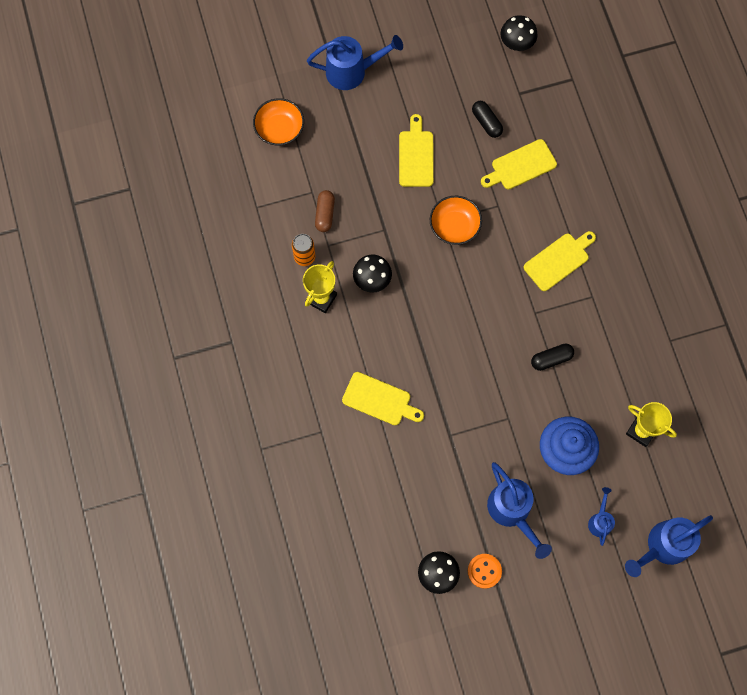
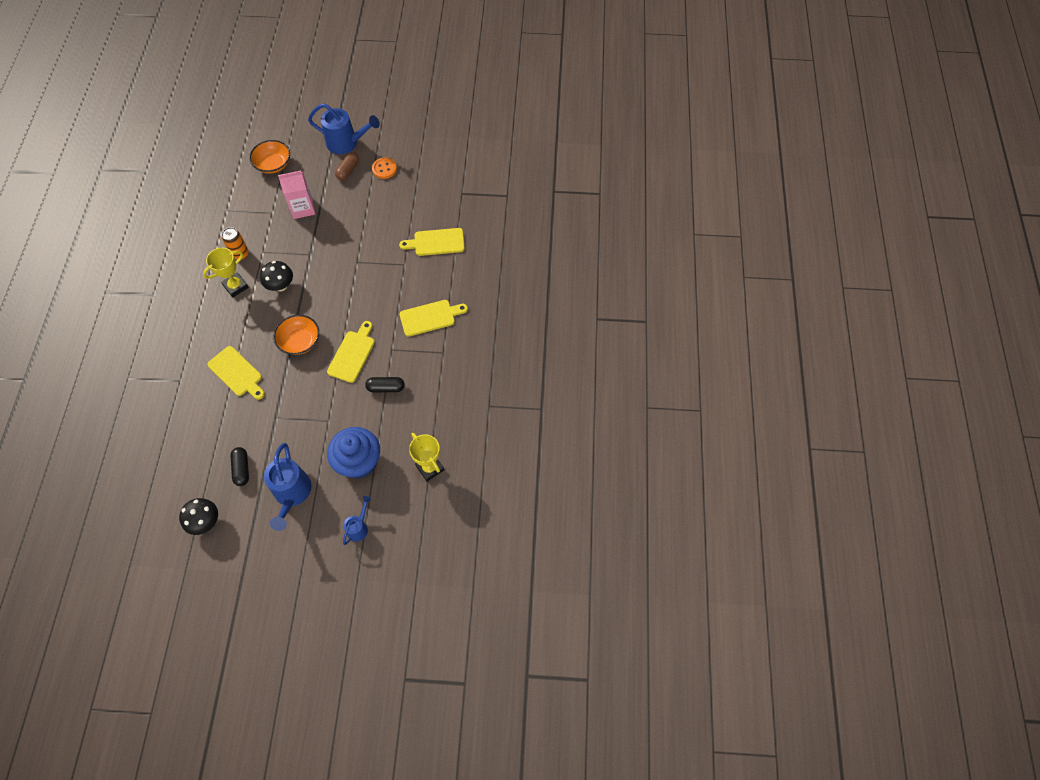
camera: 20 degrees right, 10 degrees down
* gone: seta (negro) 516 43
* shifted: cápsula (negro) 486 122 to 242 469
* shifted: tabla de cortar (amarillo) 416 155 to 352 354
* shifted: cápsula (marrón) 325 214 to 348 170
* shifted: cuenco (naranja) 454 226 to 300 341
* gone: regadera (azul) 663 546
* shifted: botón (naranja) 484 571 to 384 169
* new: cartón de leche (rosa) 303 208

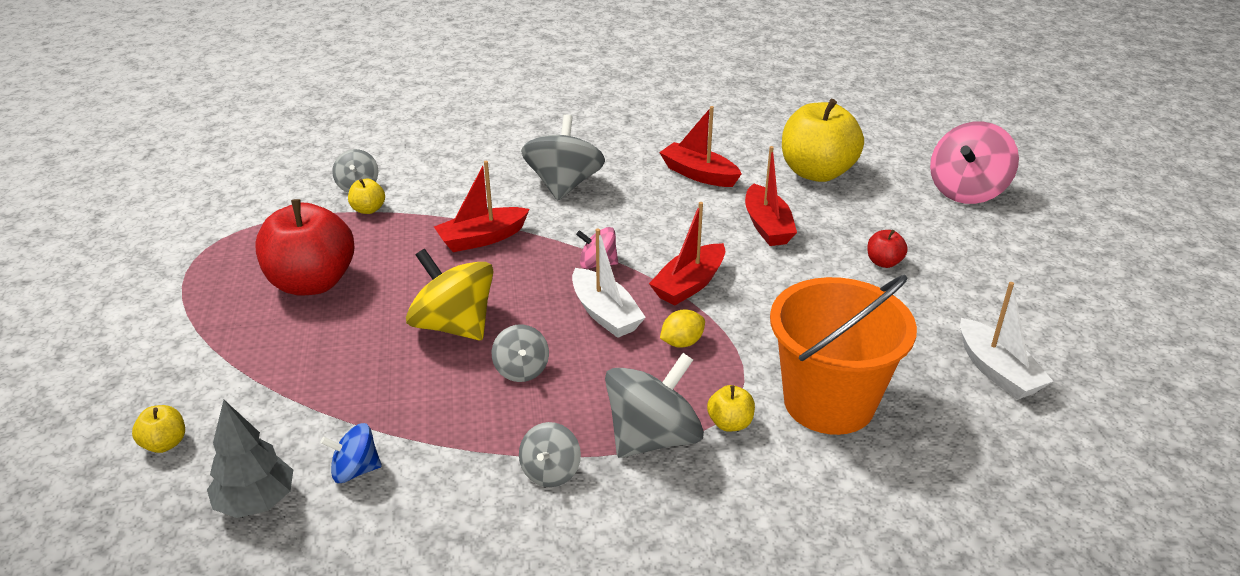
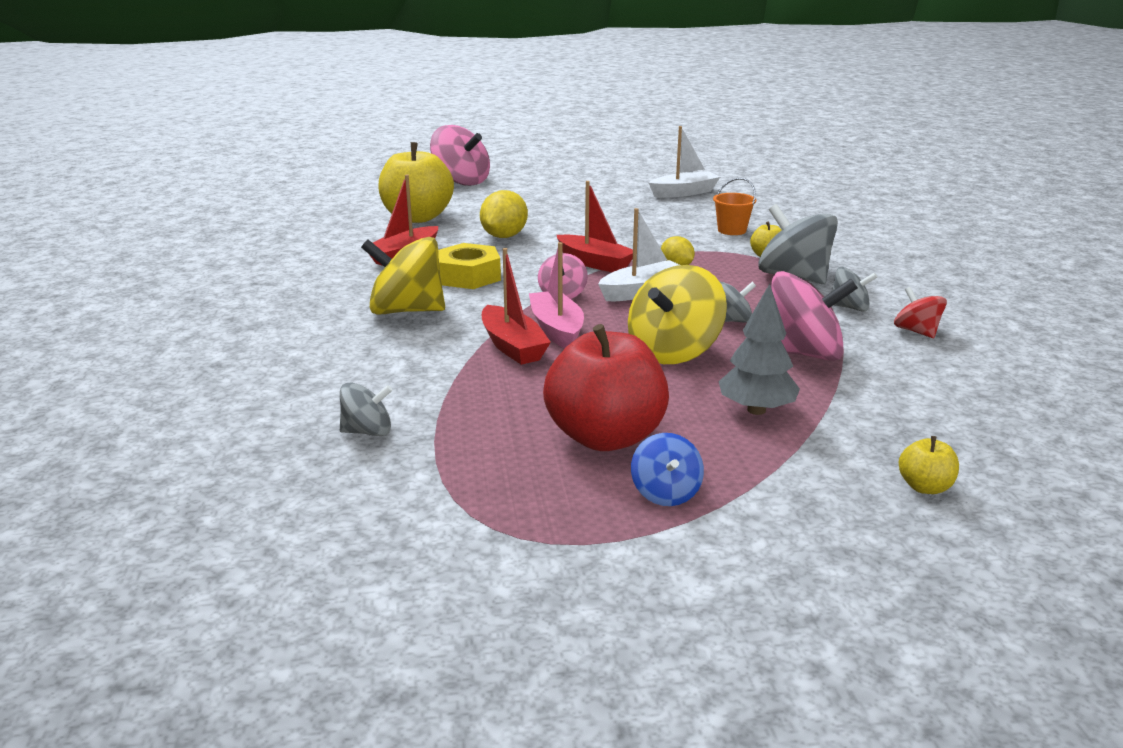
camera: 90 degrees left, 10 degrees down
* repainted: peonza (gris) 564 185 to peonza (amarillo) 406 311
* swapped: barco (rojo) 767 226 to limón (amarillo) 504 236
* gone: manzana (amarillo) 368 209
* gone: manzana (rojo) 884 262
* scaled: balde (naranja) 829 402 = 732 230 x0.43
* shifted: árbol (gris) 256 502 to 756 410
* shifted: peonza (azul) 355 470 to 665 493
* new: barco (rosa) 556 330
* new: tuerca (amarillo) 468 276
* new: peonza (rosa) 802 353
* new: peonza (rojo) 916 331

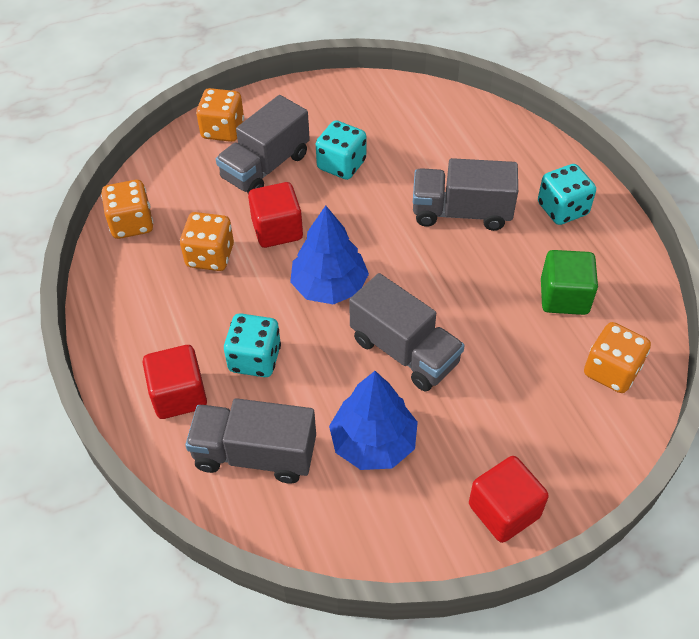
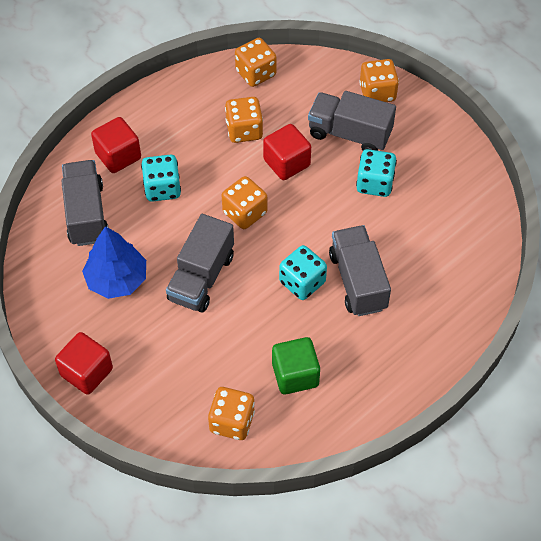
camera: 70 degrees right, 5 degrees up
* shifted: dado (turquesa) 562 209 to 302 282
* swapped: árbol (azul) 329 286 to dado (naranja) 244 213

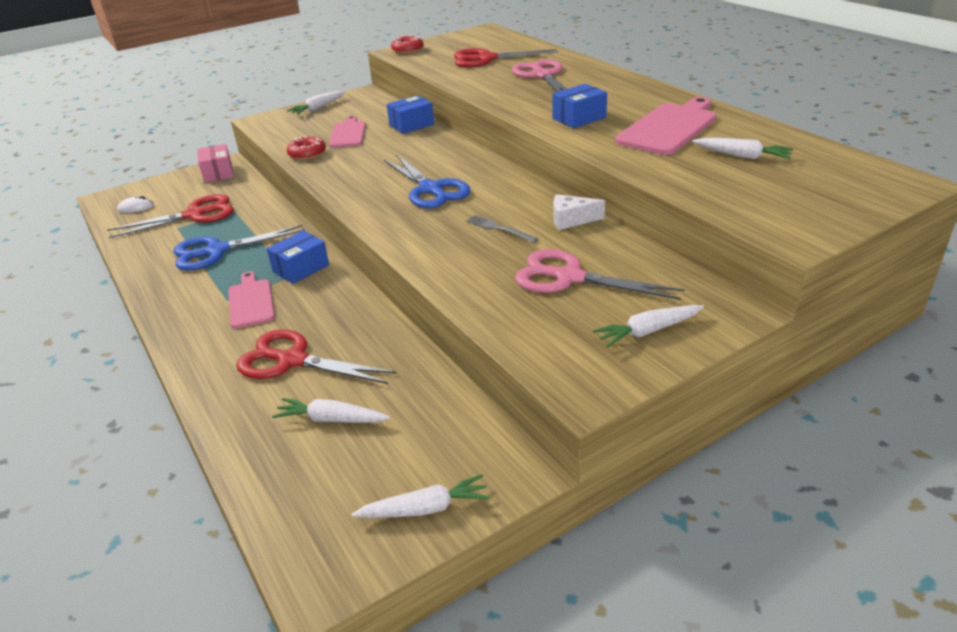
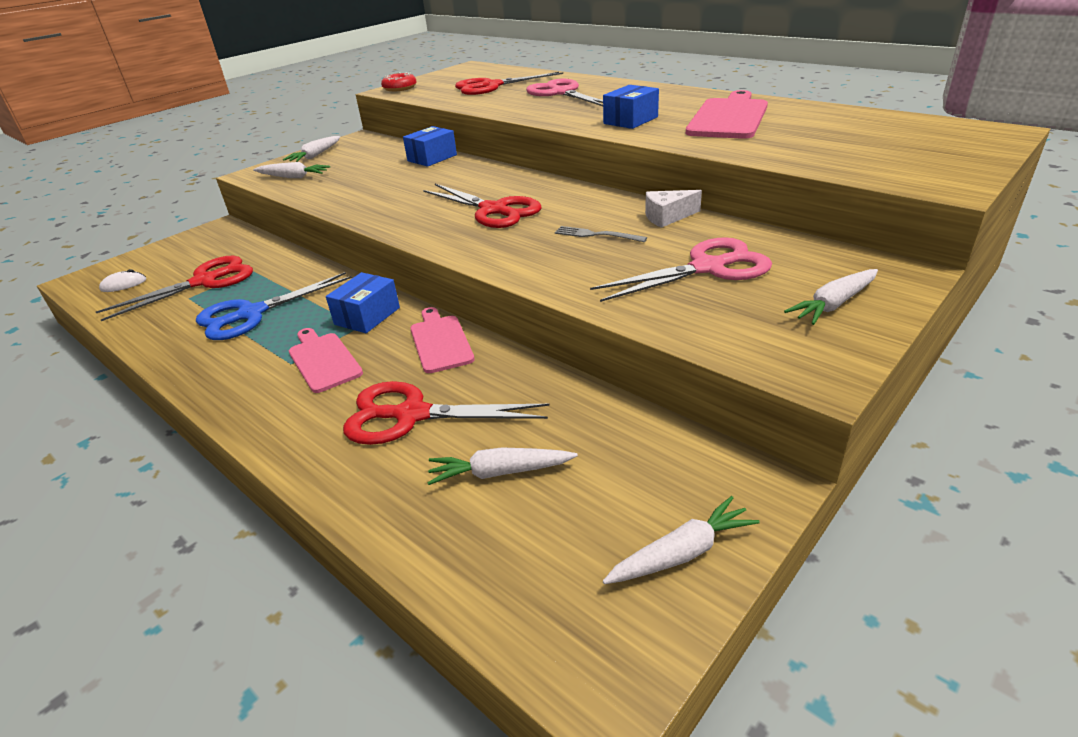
camera: 15 degrees left, 0 degrees up
* shifted: tabla de cortar (rosa) 348 133 to 440 341
* gone: rosquilla (rojo) 307 154
* shifted: zanahoria (blanco) 742 156 to 293 177
* gone: caja (rosa) 218 173
* repainted: tijeras (azul) 430 189 to tijeras (rojo) 493 210
* rotated: tijeras (rosa) 569 277 = 708 268 150 degrees clockwise

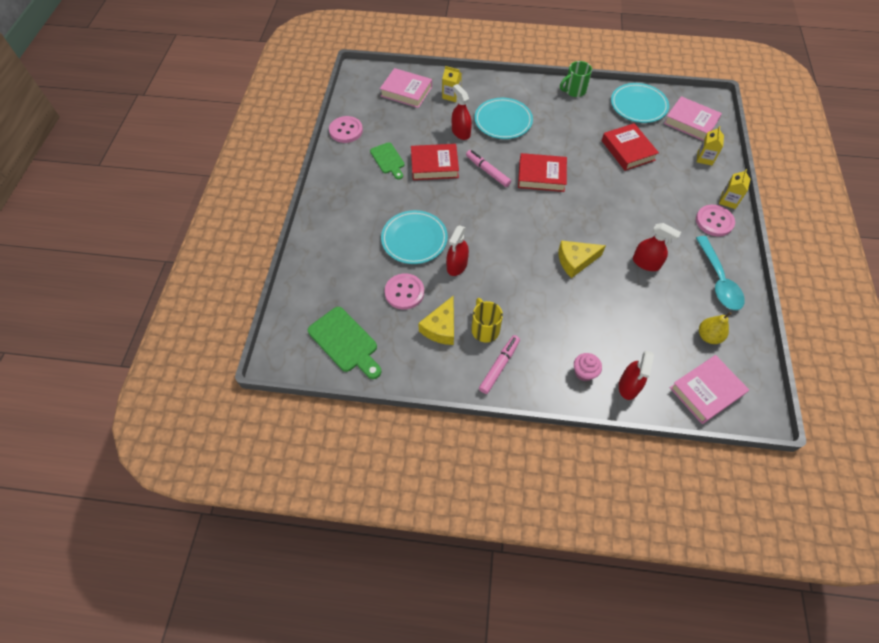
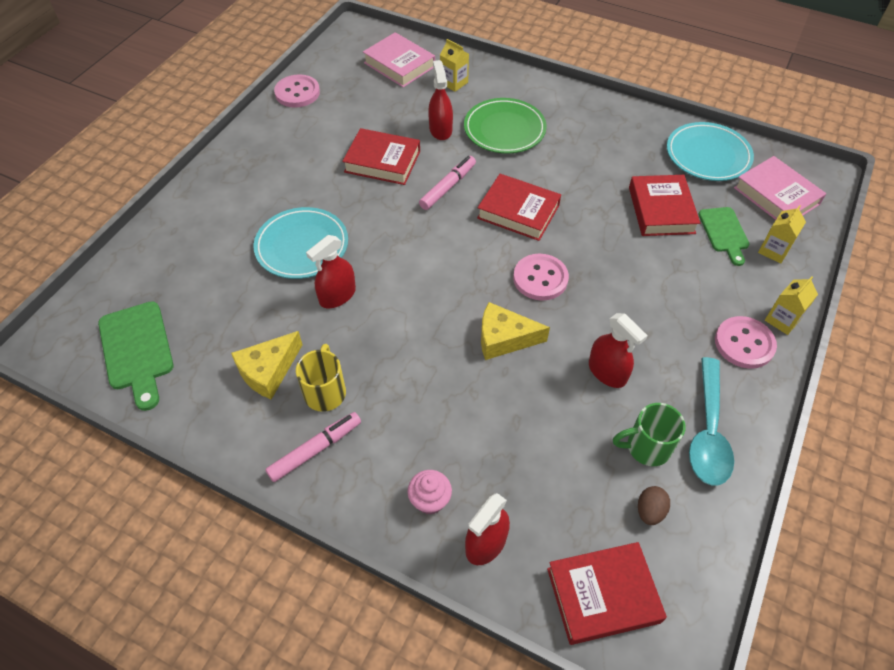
camera: 20 degrees right, 5 degrees down
* shifted: taza (verde) 574 90 to 646 447
* repainted: plato (turquesa) 503 121 to plato (verde) 504 129
* shifted: tabla de cortar (verde) 388 160 to 724 232
* rotated: rotulador (rosa) 487 171 = 448 187 60 degrees clockwise
* shifted: botón (rosa) 404 292 to 540 278
* swapped: pera (amarillo) 708 336 to huevo (marrón) 649 511
* repainted: libro (rosa) 706 391 to libro (rojo) 603 595

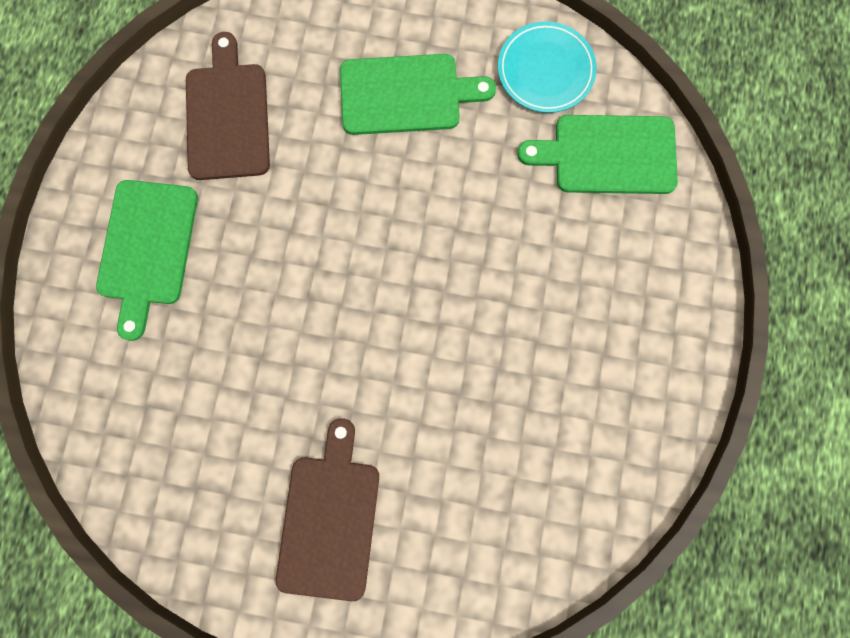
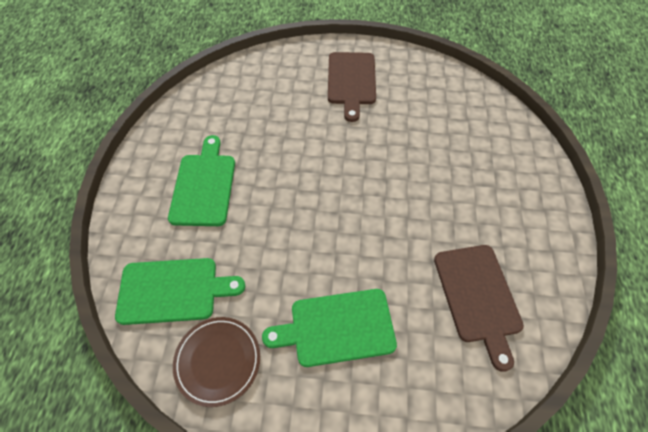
camera: 175 degrees right, 20 degrees down
* repainted: plato (turquesa) 545 70 to plato (marrón) 218 361
* shifted: tabla de cortar (verde) 147 248 to 204 186

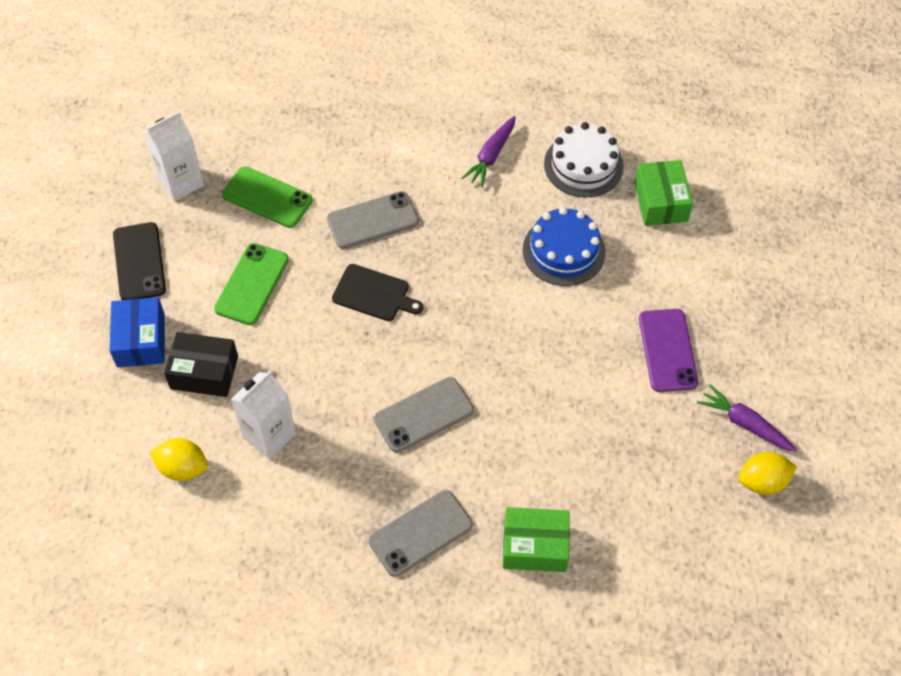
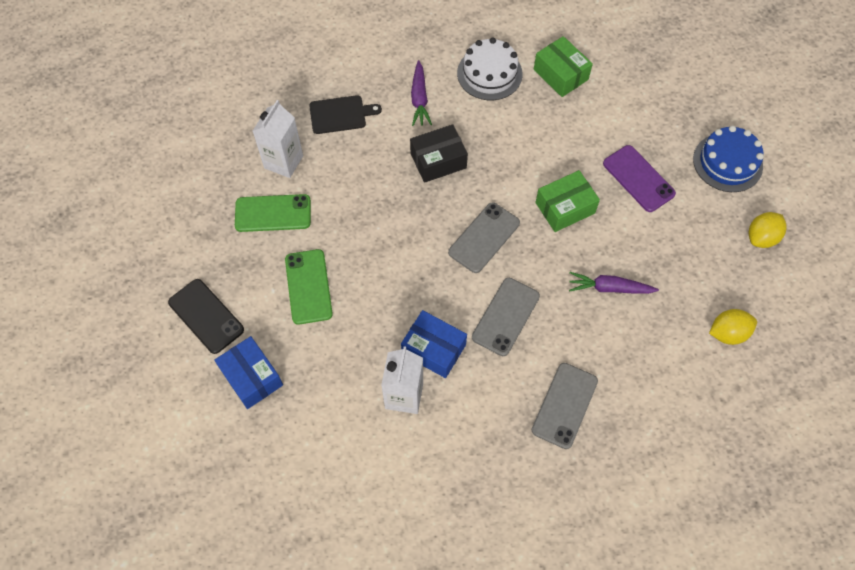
camera: 30 degrees left, 5 degrees up
* shifted: cartón de leche (blanco) 181 182 to 283 162
* shifted: móvil (gris) 372 220 to 484 238
* shifted: tarta (azul) 563 251 to 727 162
* shifted: tabla de cortar (negro) 374 294 to 340 114
* shifted: caja (negro) 204 372 to 438 161
* shifted: zanahoria (morado) 745 423 to 609 288
* shifted: limón (amarillo) 183 468 to 727 333
* shifted: caja (verde) 534 546 to 565 208
* new: caja (azul) 433 349

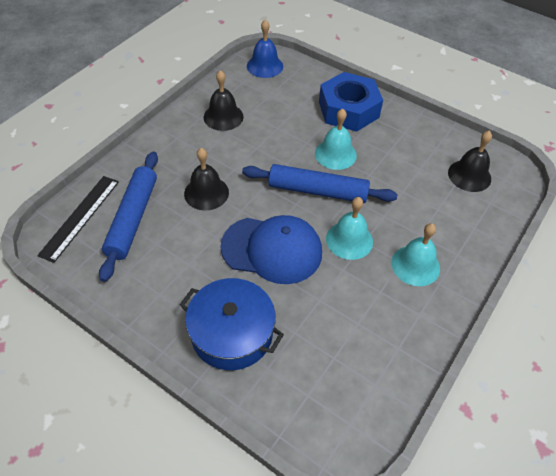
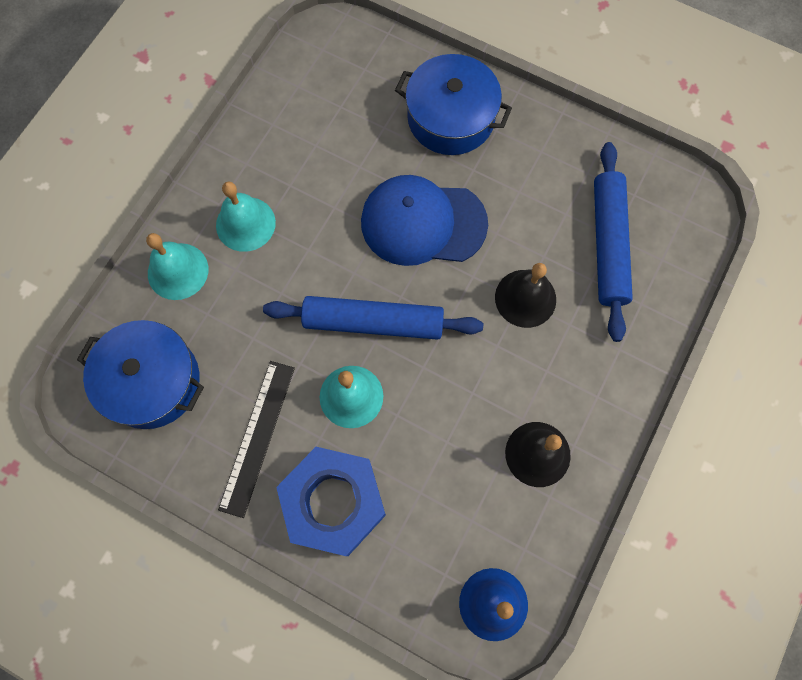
camera: 175 degrees right, 20 degrees up
* swapped: campana (negro) 469 175 to olla (azul) 152 381
* shifted: regla (negro) 80 217 to 257 437
* shifted: campana (turquesa) 349 240 to 178 271

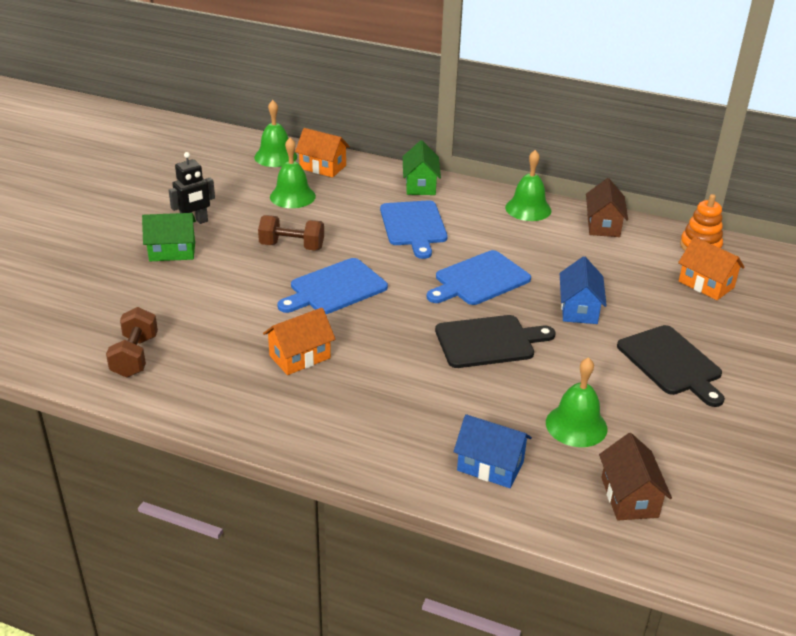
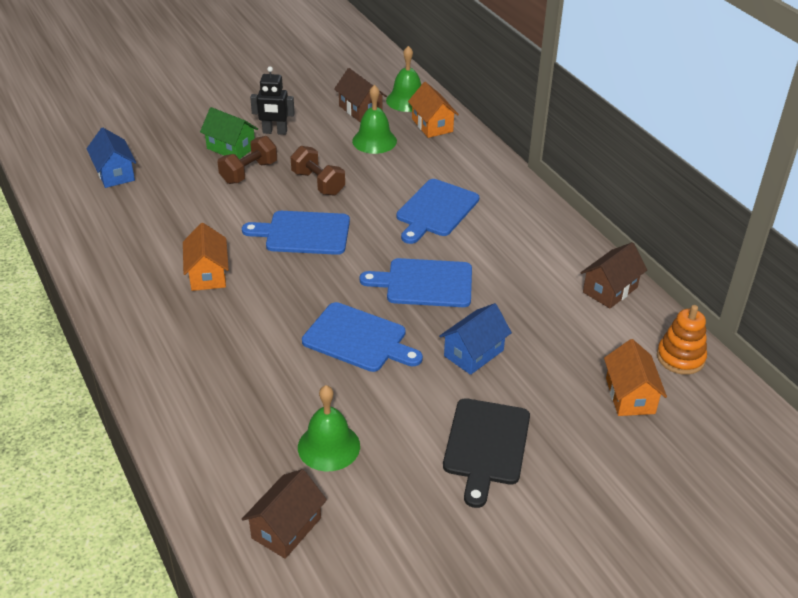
camera: 40 degrees right, 5 degrees up
* gone: casa (verde) 420 185
* gone: campana (verde) 528 209
* shifted: mancuerna (marrón) 135 356 to 249 172
* rotated: casa (naranja) 300 357 = 208 274 75 degrees clockwise
* repainted: tabla de cortar (negro) 489 342 to tabla de cortar (azul) 358 339
* shifted: casa (azul) 490 466 to 115 173
* new: casa (marrón) 360 110

